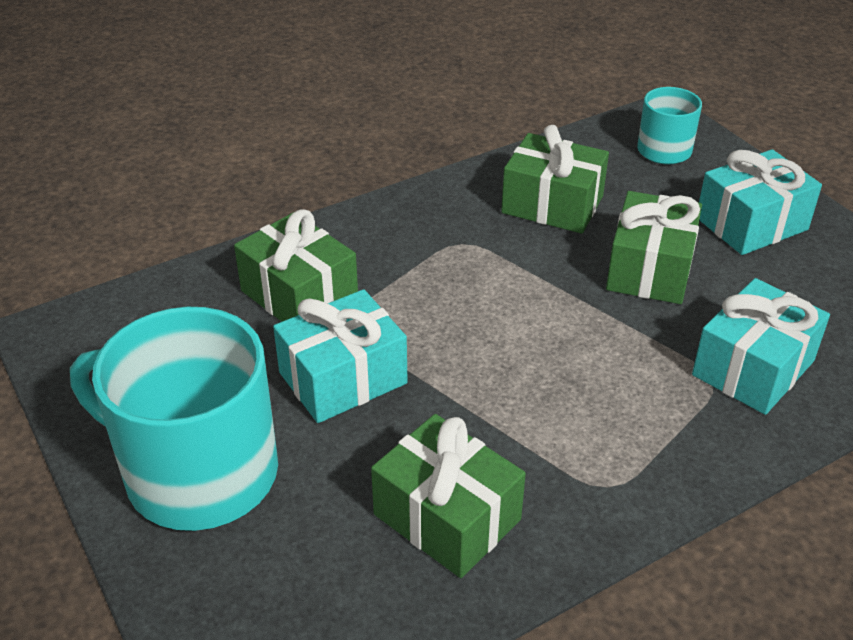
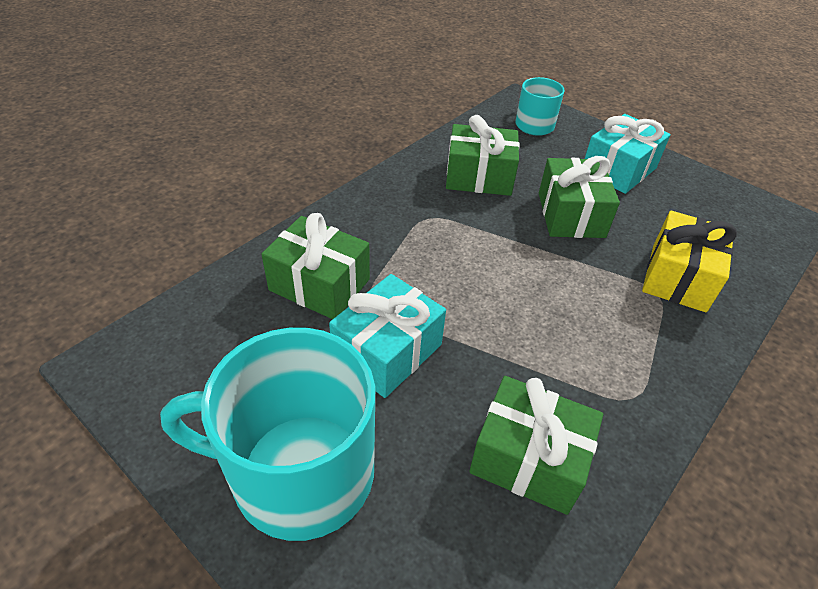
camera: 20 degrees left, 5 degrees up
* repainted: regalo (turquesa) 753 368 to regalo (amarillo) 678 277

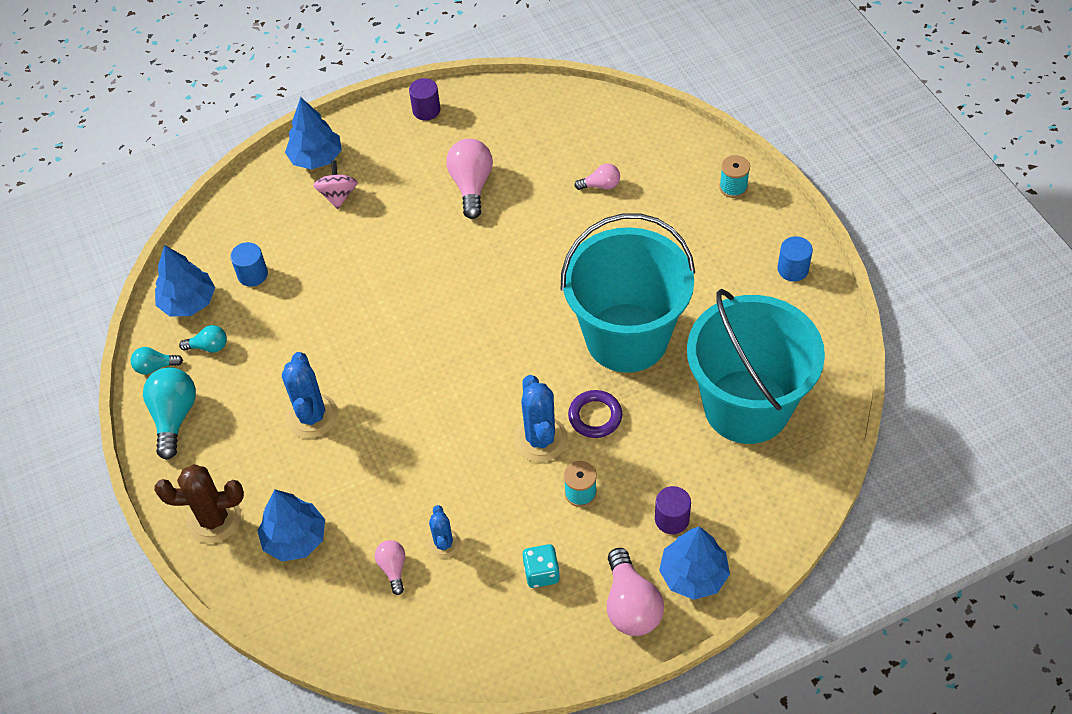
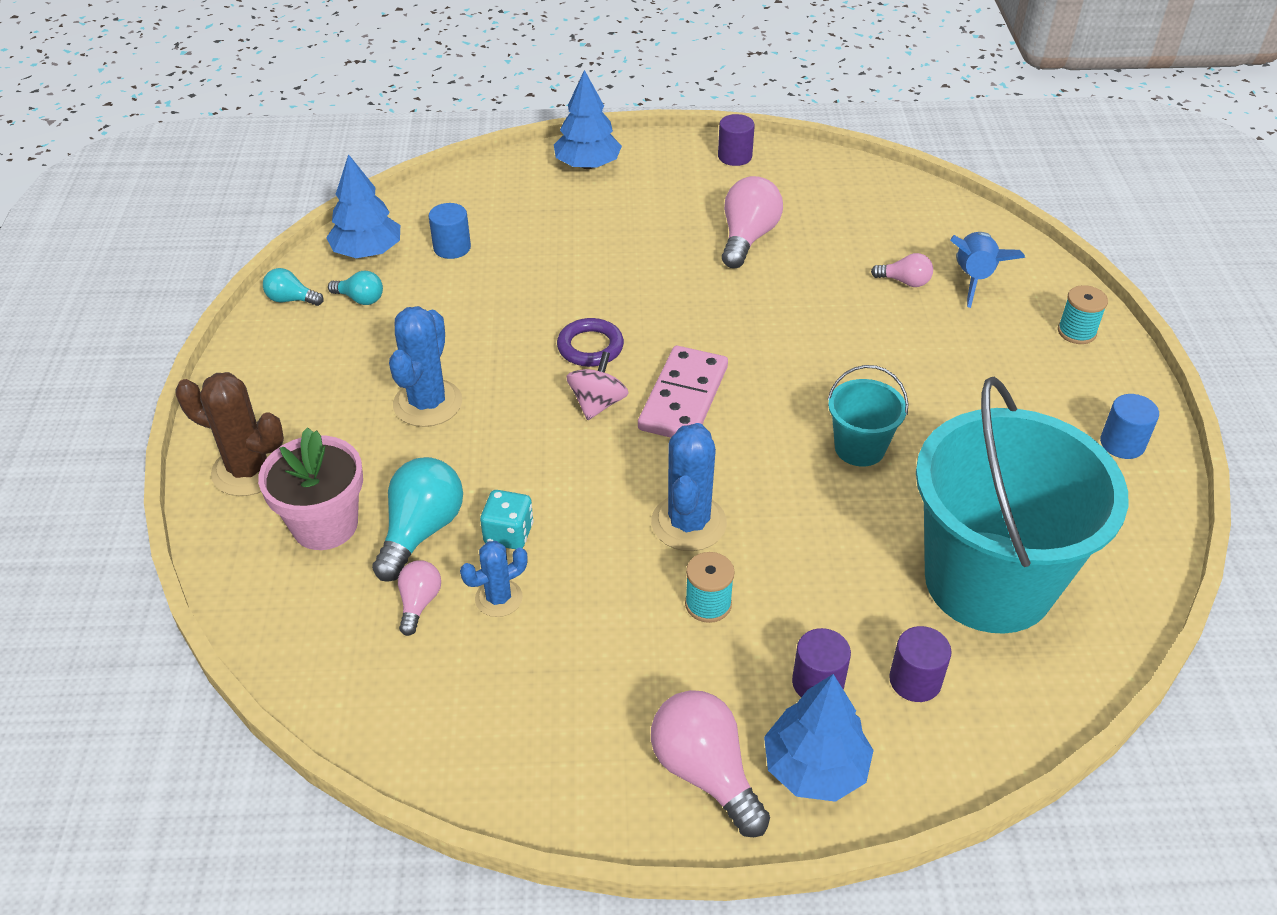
camera: 20 degrees right, 10 degrees down
* shifted: peonza (rosa) 338 195 to 597 404
* scaled: balde (turquesa) 627 337 = 859 448 x0.44
* shifted: bombilla (turquesa) 174 417 to 421 531
* shifted: anillo (morado) 595 416 to 590 347
* swapped: árbol (azul) 295 538 to maceta (rosa) 325 525
* rotated: cactus (azul) 444 543 = 498 598 45 degrees clockwise
* shifted: dado (turquesa) 541 573 to 508 534
* rotated: bombilla (rosa) 631 605 = 705 772 135 degrees clockwise
* new: cohete (azul) 974 279
* new: ficha de dominó (rosa) 684 398
* new: cilindro (morado) 915 680

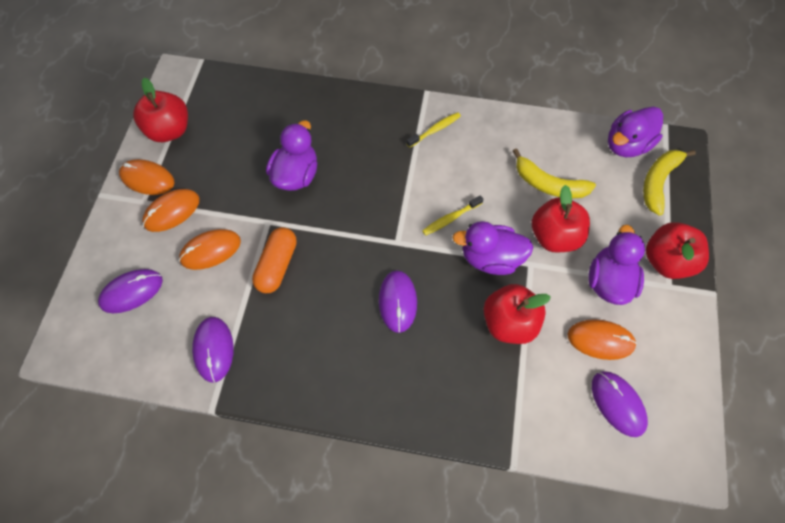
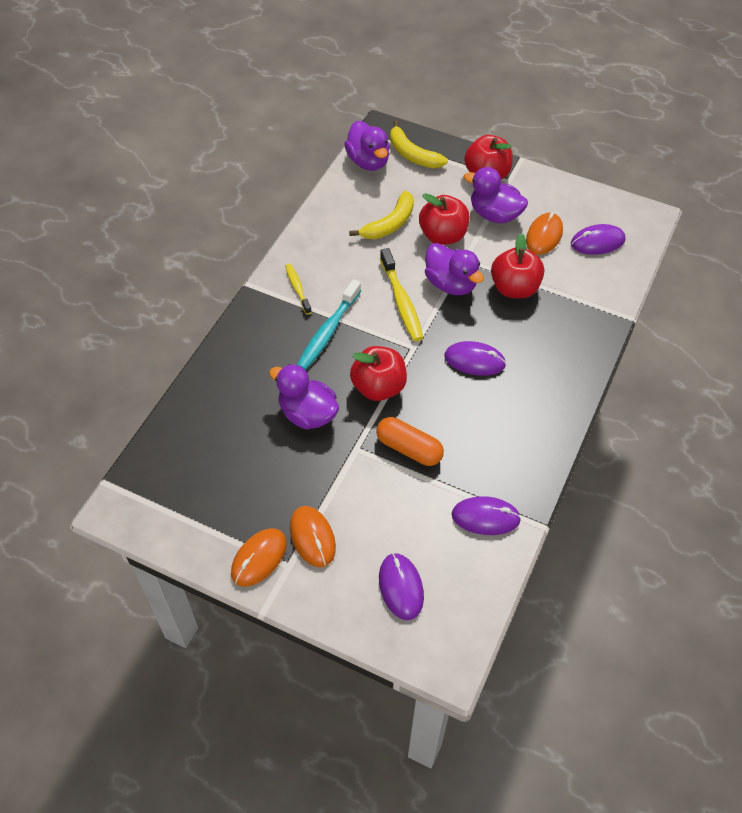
camera: 75 degrees left, 10 degrees down
* shifted: manzana (rojo) 170 130 to 378 387
* scaled: cepillo de dientes (amarillo) 450 218 = 401 301 x1.67
* rotated: pato (morado) 490 258 = 450 284 60 degrees counterclockwise
* gone: ratón (naranja) 210 250
* new: cepillo de dientes (turquesa) 328 331

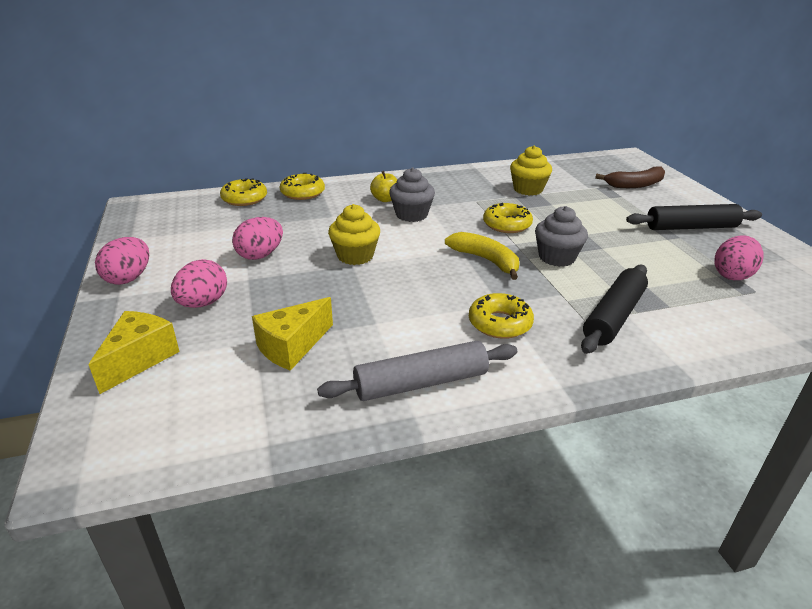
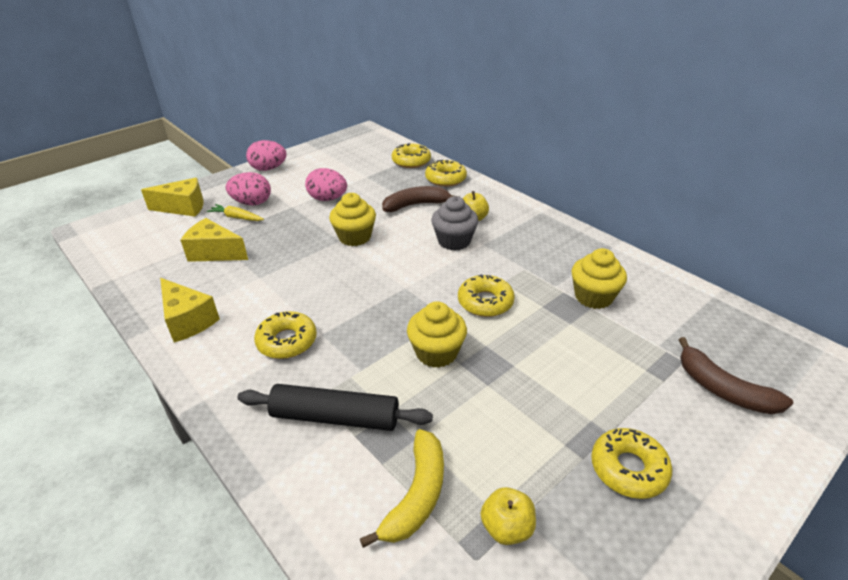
camera: 65 degrees right, 5 degrees up
* swapped: rodillo (negro) 691 227 to rosquilla (amarillo) 628 468
* repainted: magdalena (gris) 557 257 to magdalena (amarillo) 436 353
* shifted: plátano (amarillo) 486 260 to 417 495
* swapped: huevo (rosa) 732 275 to manzana (amarillo) 506 528
* swapped: rodillo (gris) 421 383 to queso (amarillo) 188 321
* new: plátano (marrón) 416 205
* new: zanahoria (amarillo) 236 217

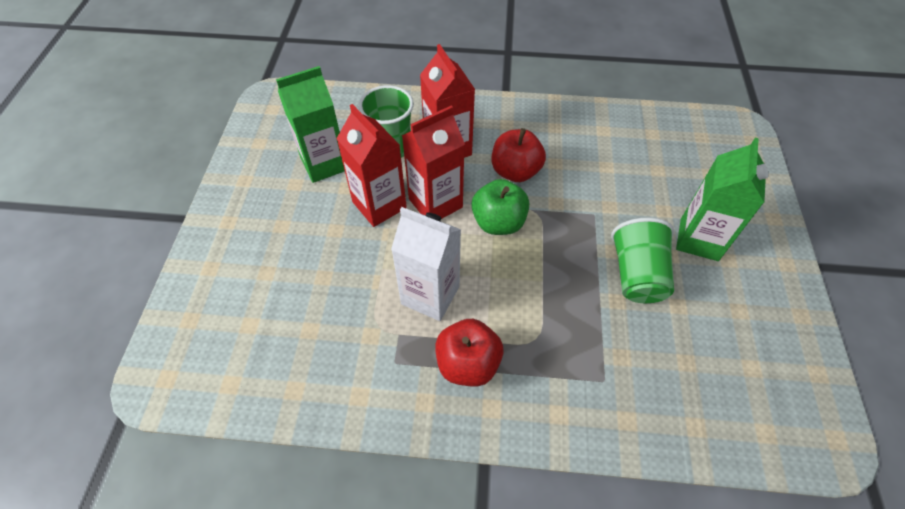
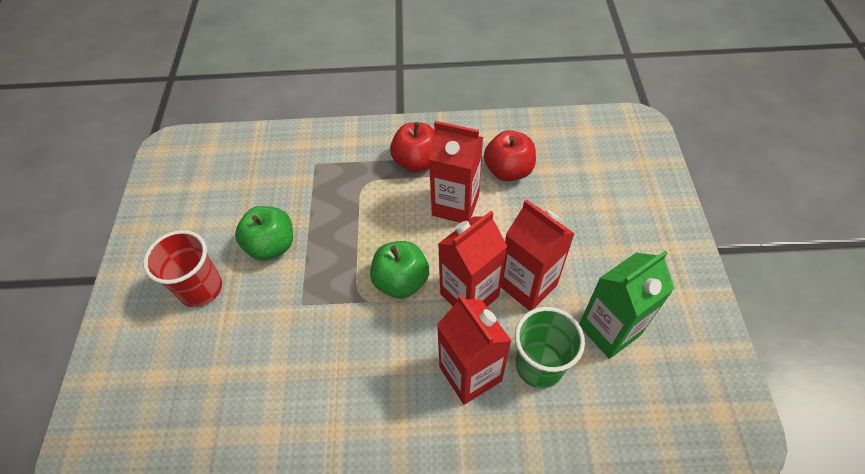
camera: 175 degrees right, 0 degrees up
* shifted: manzana (rojo) 515 171 to 508 170
* swapped: cartón de leche (verde) 699 239 to vaso (rojo) 201 288
* repainted: cartón de leche (blanco) 430 295 to cartón de leche (rojo) 455 205
* swapped: vaso (verde) 637 274 to manzana (verde) 271 245

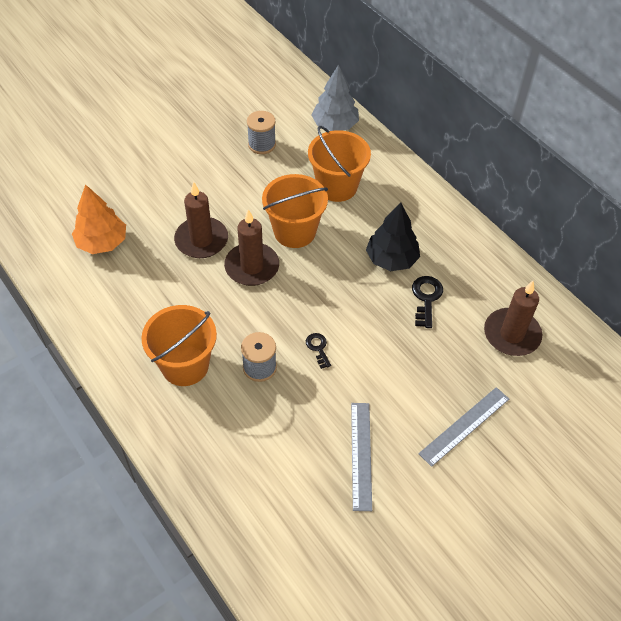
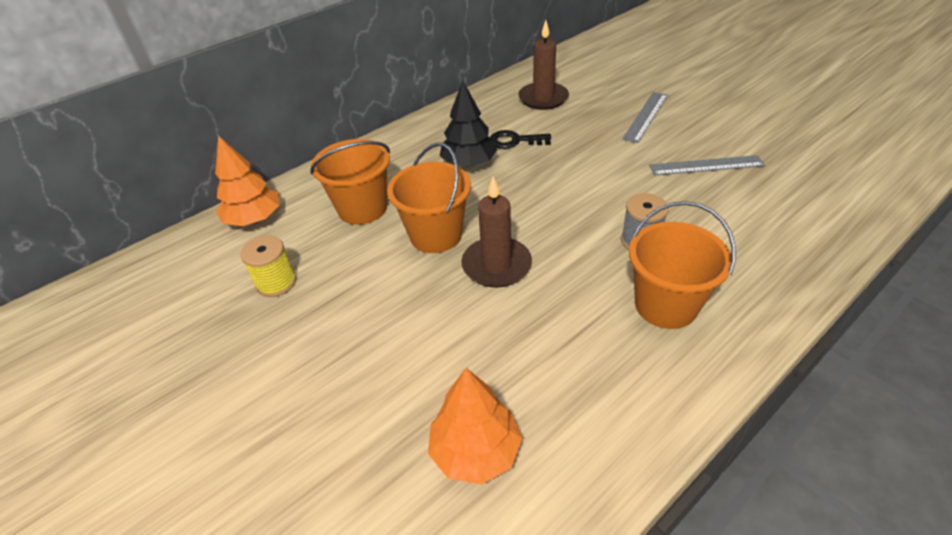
camera: 90 degrees left, 10 degrees down
* repainted: árbol (gris) 335 125 to árbol (naranja) 254 219
* repainted: carrete (gris) 262 144 to carrete (amarillo) 276 283
* gone: vela (marrón) 201 240
* gone: llave (negro) 318 348
* rotated: regla (gris) 464 426 = 645 116 75 degrees clockwise

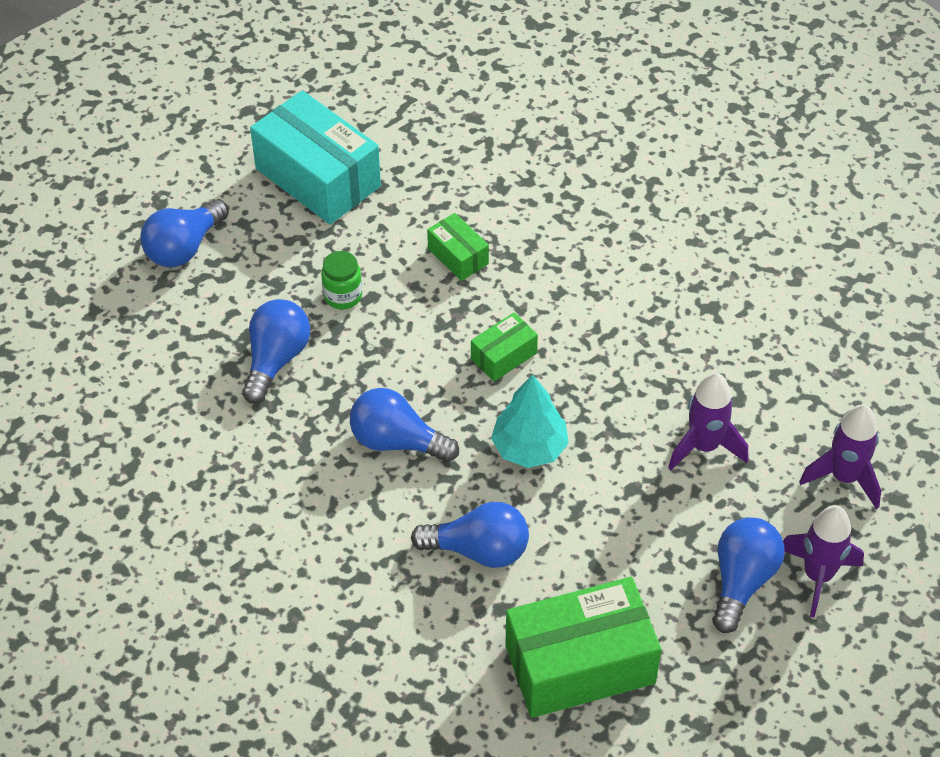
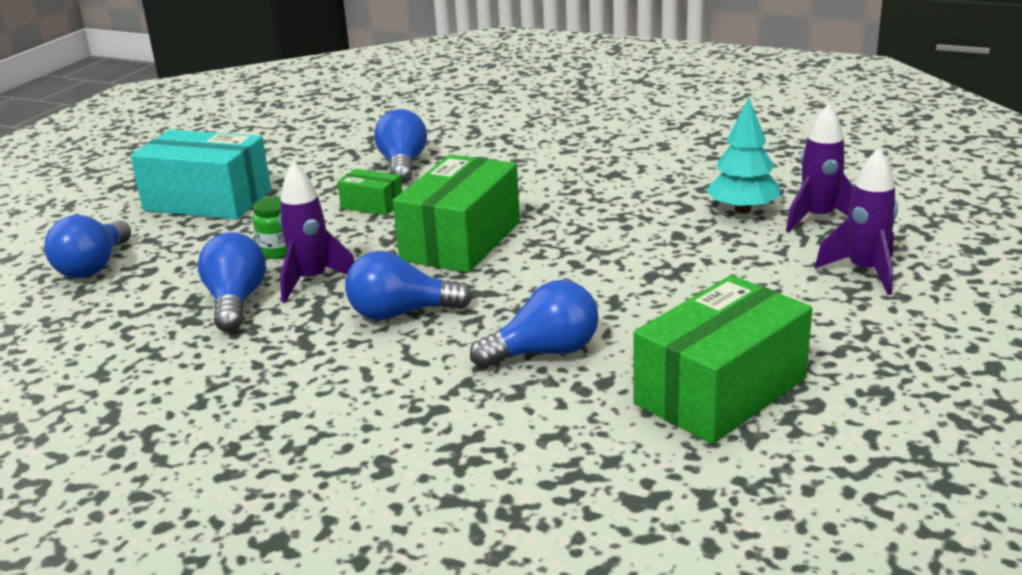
camera: 25 degrees left, 25 degrees down
* scaled: caja (verde) 504 356 = 461 241 x2.07
* shifted: cohete (morado) 704 446 to 312 281
* shifted: árbol (turquesa) 529 448 to 742 210
* shifted: bombilla (azul) 742 581 to 403 165

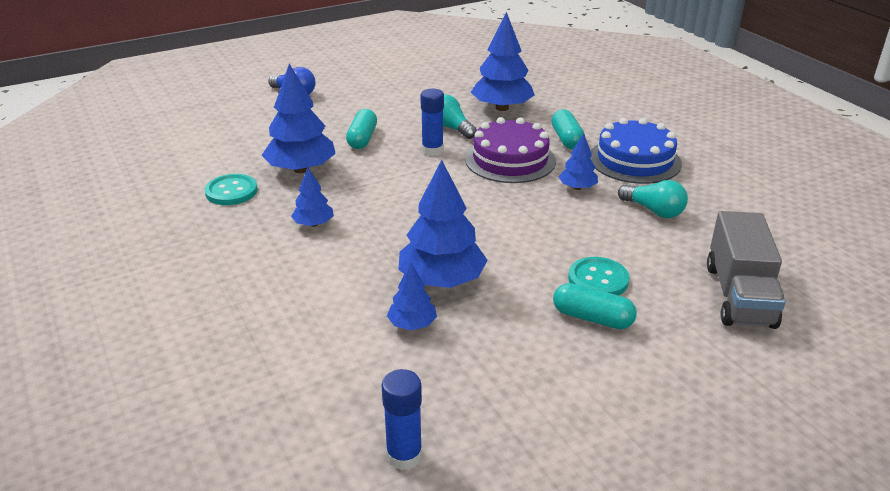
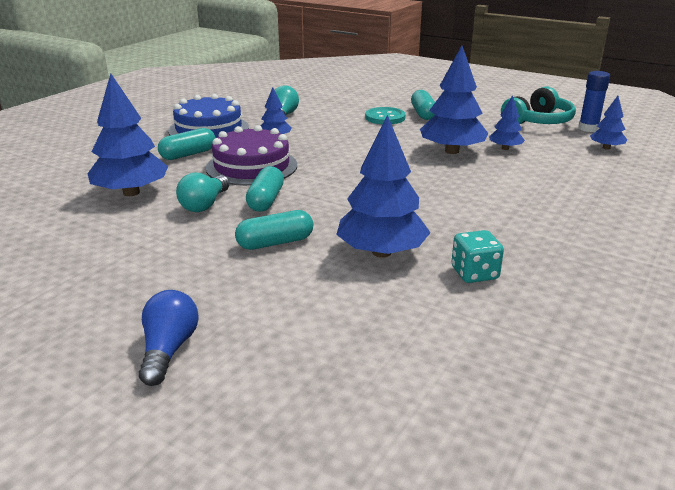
camera: 120 degrees left, 5 degrees down
* swapped: barra de pegamento (azul) 432 150 to cápsula (turquesa) 266 200
* shifted: árbol (azul) 313 224 to 606 148
* swapped: botón (turquesa) 231 191 to dado (turquesa) 474 273
* gone: camión (gris) 739 295
* new: auriculares (turquesa) 538 121

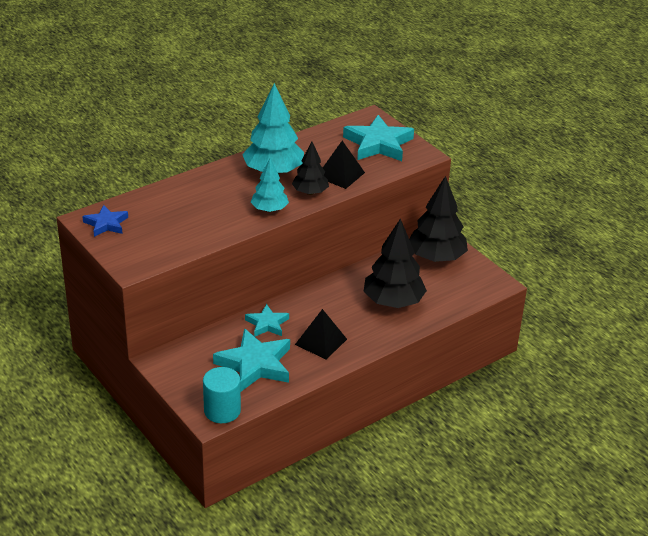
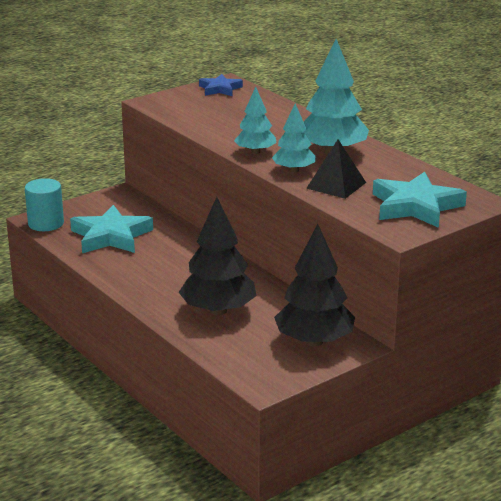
camera: 90 degrees right, 10 degrees down
* repainted: árbol (negro) 310 192 to árbol (turquesa) 293 170
* gone: estrella (turquesa) 267 324
* gone: pirámide (negro) 321 341

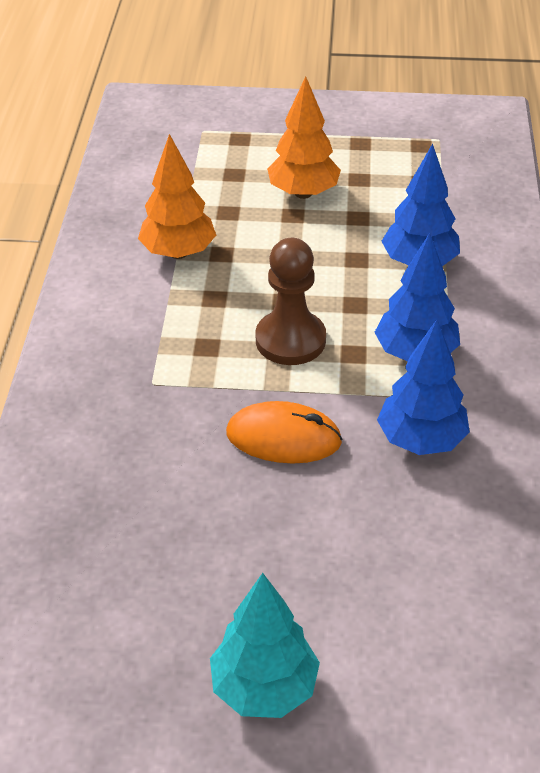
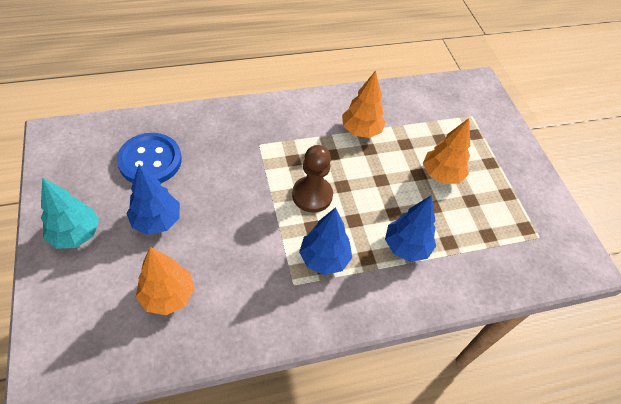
camera: 65 degrees right, 10 degrees up
* shifted: árbol (azul) 421 440 to 156 221
* gone: ratón (naranja) 283 437
* new: botón (azul) 150 161
* new: árbol (naranja) 168 295

